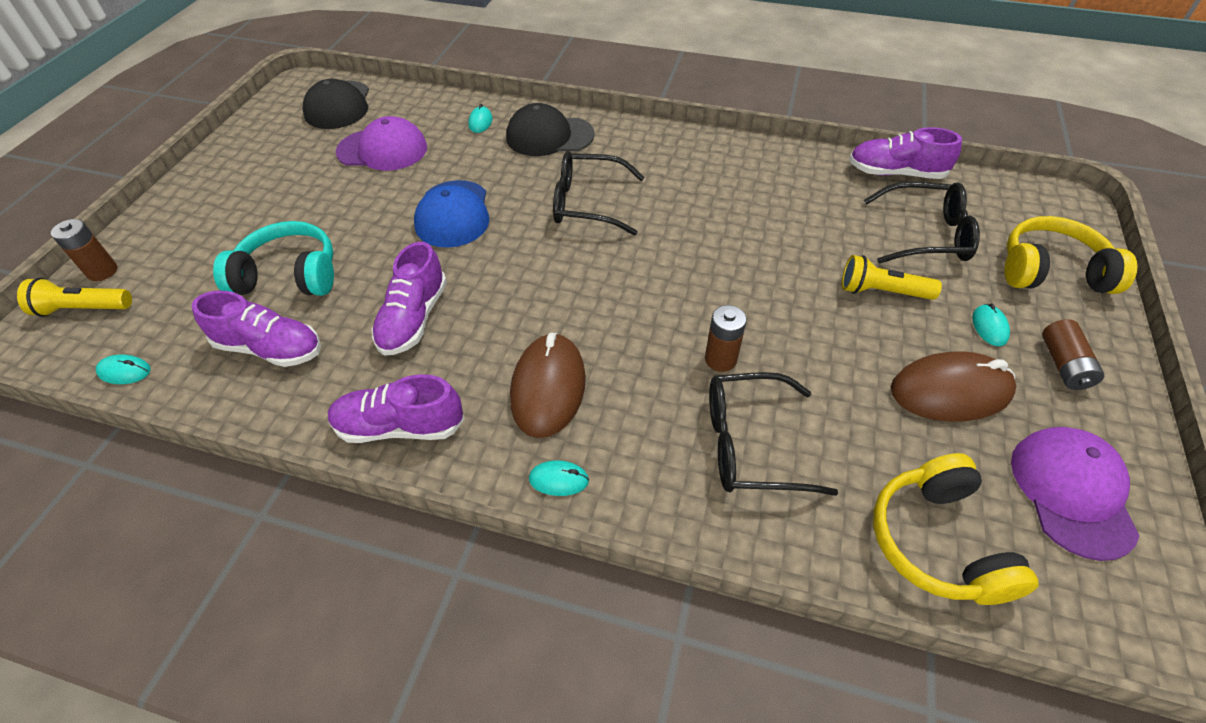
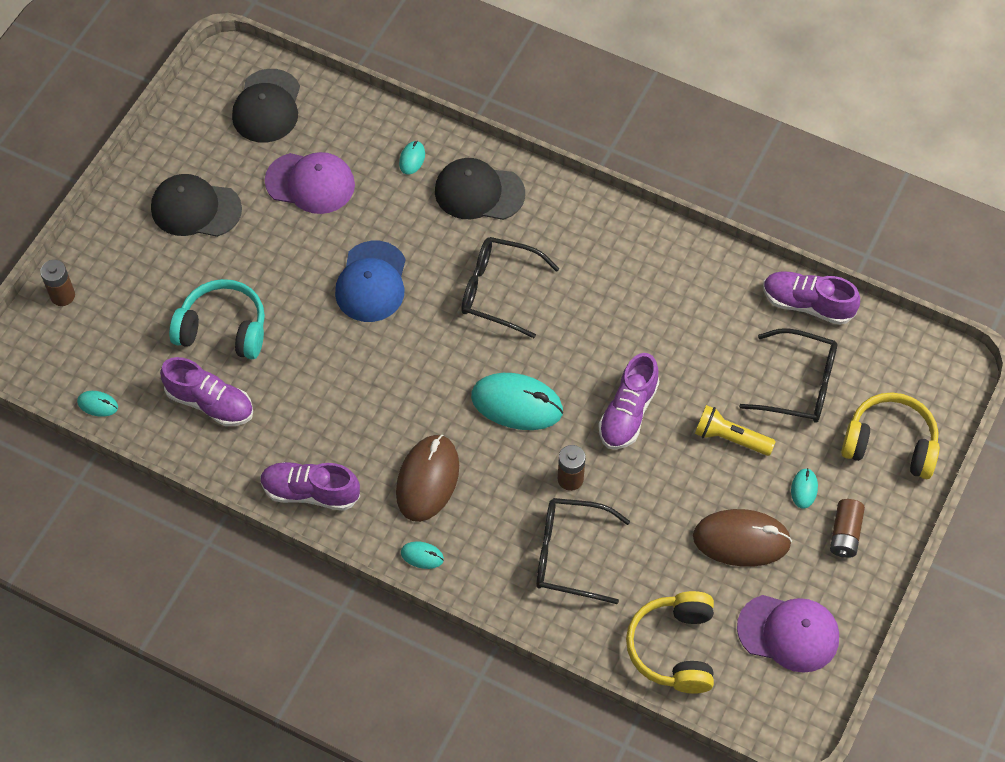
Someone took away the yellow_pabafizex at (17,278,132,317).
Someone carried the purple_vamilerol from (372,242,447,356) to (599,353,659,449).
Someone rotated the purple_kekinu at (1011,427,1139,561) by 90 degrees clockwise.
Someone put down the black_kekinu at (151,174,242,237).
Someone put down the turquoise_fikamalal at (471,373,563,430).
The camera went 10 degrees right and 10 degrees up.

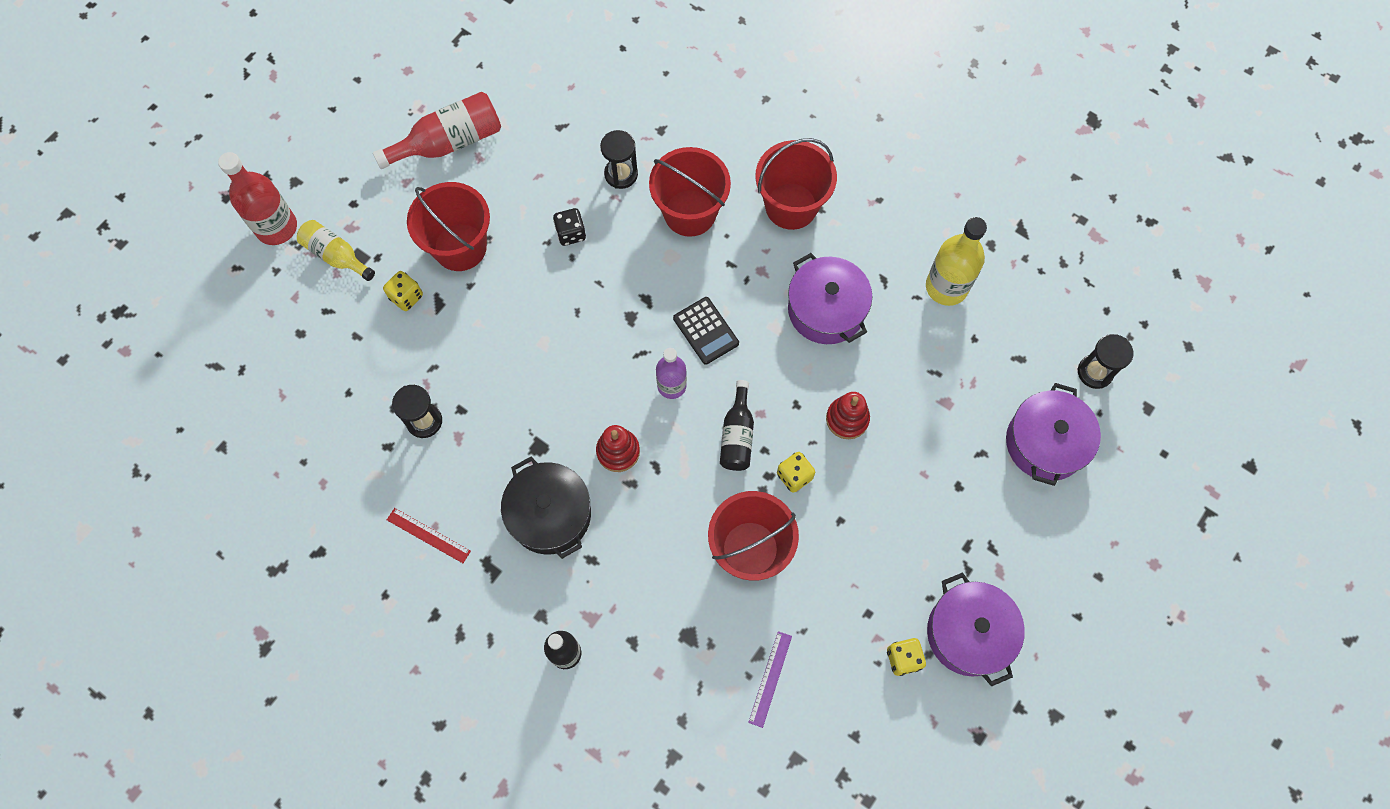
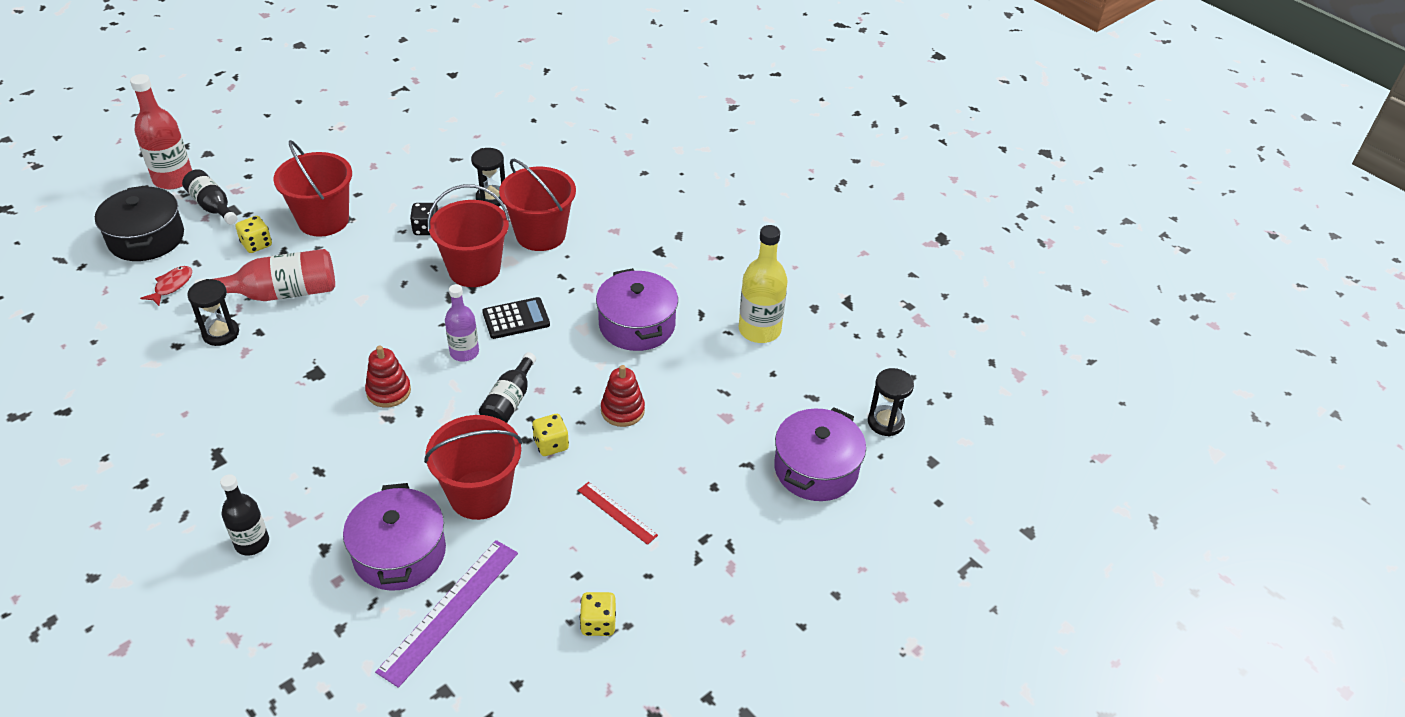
Someone repainted the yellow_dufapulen at (297,220,375,281), which became the black_dufapulen at (182,169,237,225).
Someone carried the red_dufapulen from (373,92,501,169) to (194,249,335,301).
Someone carried the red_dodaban from (387,508,471,563) to (578,482,658,545).
Someone carried the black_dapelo from (501,457,591,559) to (95,185,184,261).
Someone rotated the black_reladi at (673,297,739,365) by 90 degrees counterclockwise.
Someone scaled the purple_dodaban at (748,631,792,728) by 1.76.
Someone carried the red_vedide from (755,138,837,230) to (427,184,510,287).
Someone carried the purple_dapelo from (927,572,1025,686) to (343,483,446,591).
Someone put down the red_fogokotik at (140,266,192,306).
The camera went 10 degrees right and 25 degrees down.

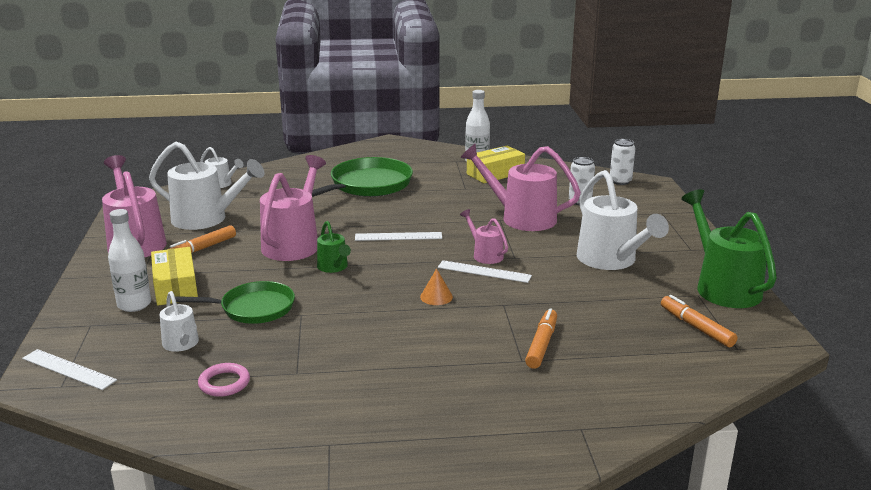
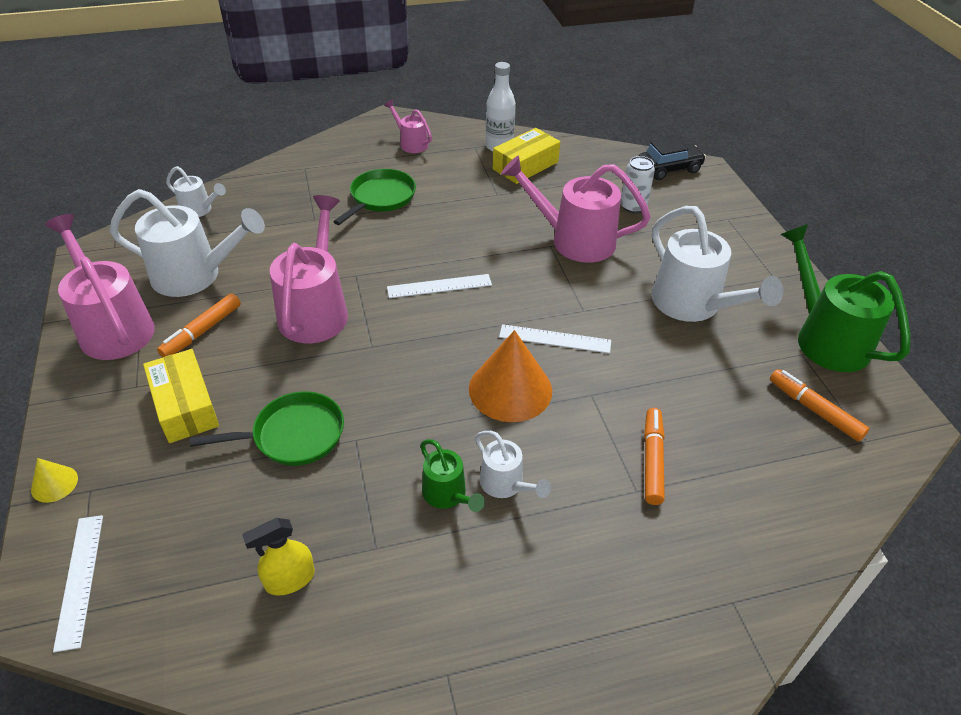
Someone rotated the white_dodaban at (22,349,117,390) by 60 degrees clockwise.
Someone took away the white_dufapulen at (108,209,151,312).
Someone carried the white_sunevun from (160,291,199,352) to (475,431,551,498).
Someone swapped the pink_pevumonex at (198,363,250,397) for the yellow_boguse at (242,518,315,596).
Someone scaled the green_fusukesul at (312,157,413,197) by 0.67.
Someone carried the green_sunevun from (317,221,351,273) to (420,439,485,512).
Someone scaled the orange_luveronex at (420,268,453,305) by 2.15.
Someone carried the pink_sunevun from (460,209,508,264) to (384,99,432,153).
Someone swapped the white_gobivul at (610,139,635,185) for the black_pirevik at (639,137,706,180).
Someone put down the yellow_luveronex at (31,458,78,503).
The camera went 10 degrees left and 20 degrees up.

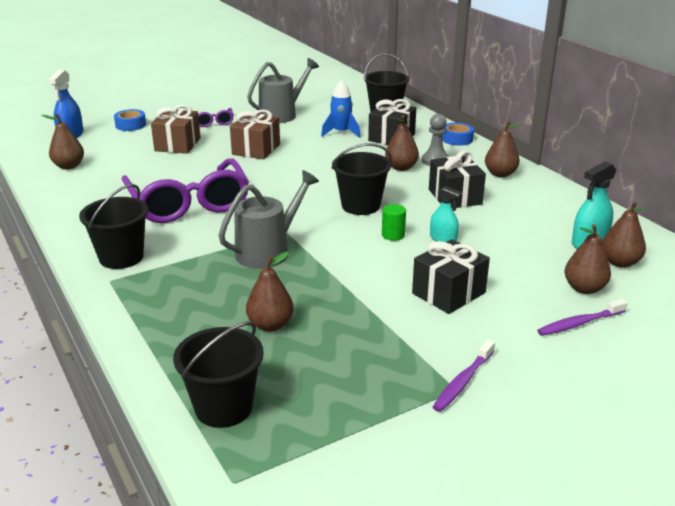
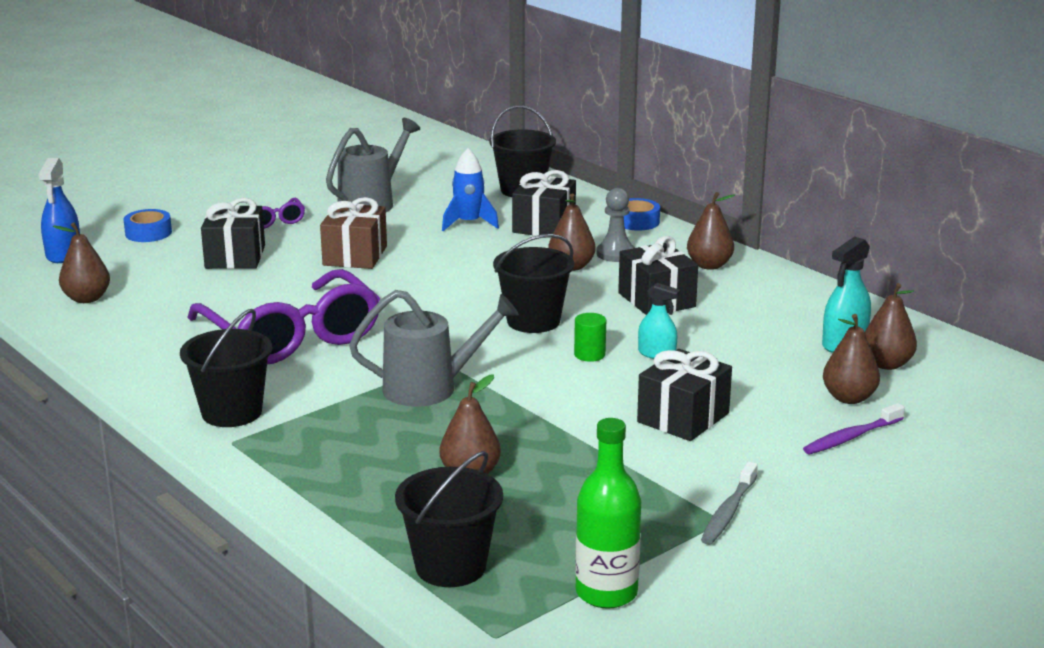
Someone repainted the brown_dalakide at (151,105,201,154), which became the black_dalakide at (201,198,265,269).
Someone rotated the grey_sunevun at (218,170,319,269) by 45 degrees clockwise.
Someone repainted the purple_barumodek at (433,339,495,412), which became the grey_barumodek at (701,462,758,545).
Someone put down the green_dufapulen at (575,418,641,609).
The camera went 10 degrees left and 5 degrees down.

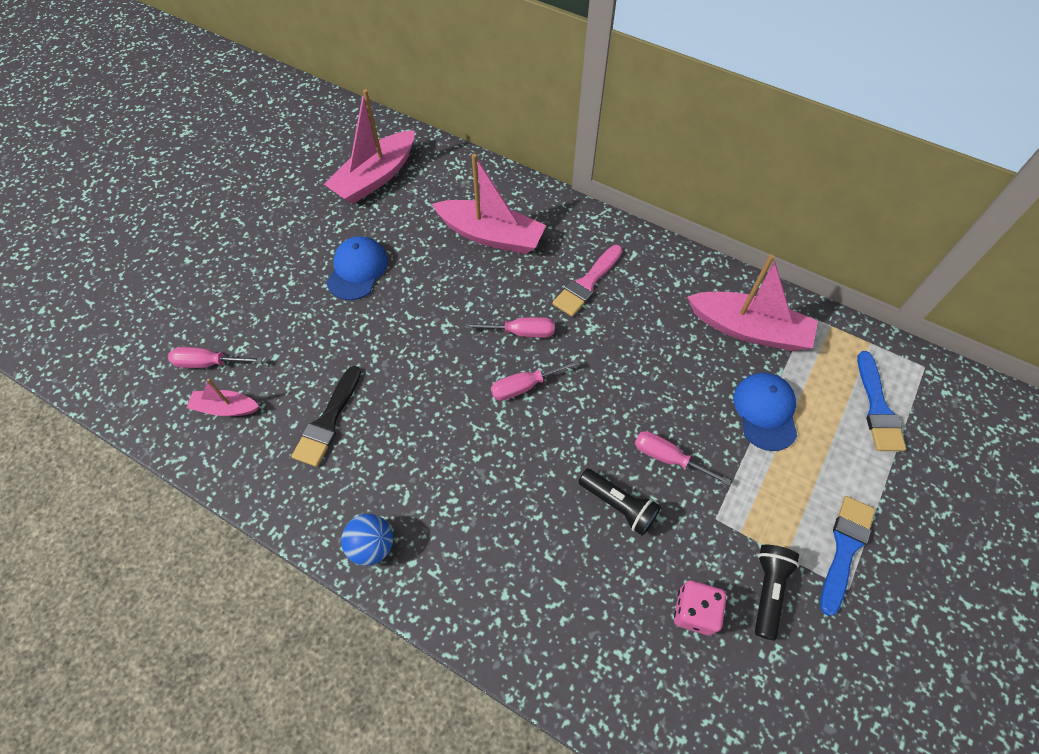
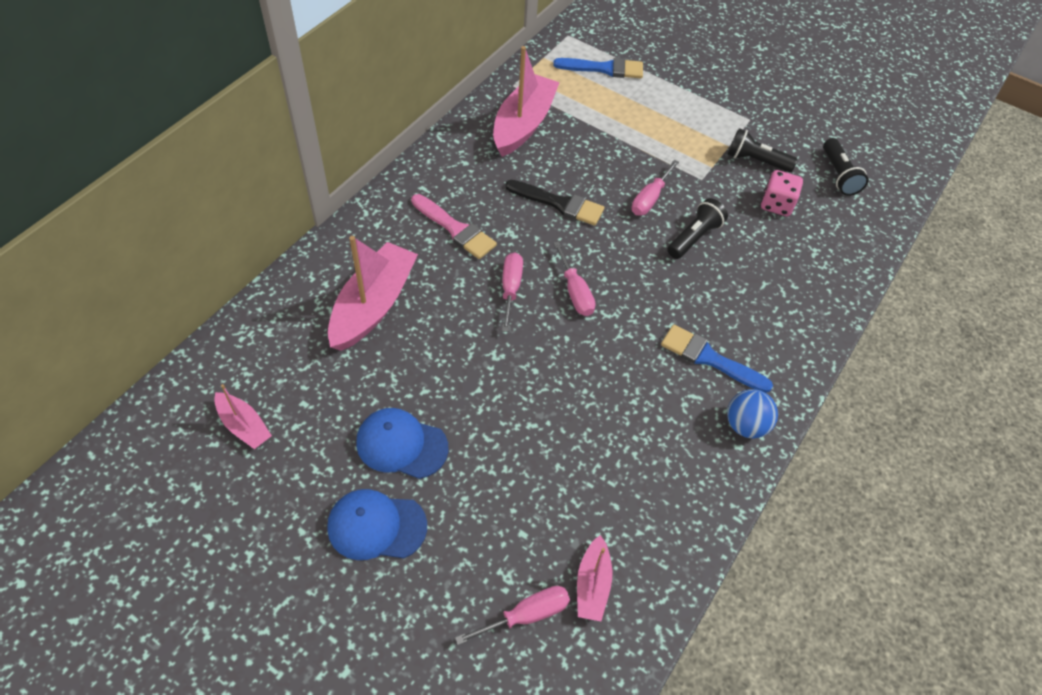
Someone rotated the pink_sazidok at (168,347,263,368) by 120 degrees counterclockwise.
Someone carried the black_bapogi from (292,366,361,467) to (505,180,604,226).
Someone scaled the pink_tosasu at (324,89,415,204) by 0.53.
Someone carried the blue_kekinu from (733,373,797,451) to (327,489,427,560).
Someone carried the blue_bapogi from (820,496,875,616) to (661,325,773,393).
Someone put down the black_pabafizex at (823,138,868,196).
The camera went 90 degrees left and 5 degrees down.

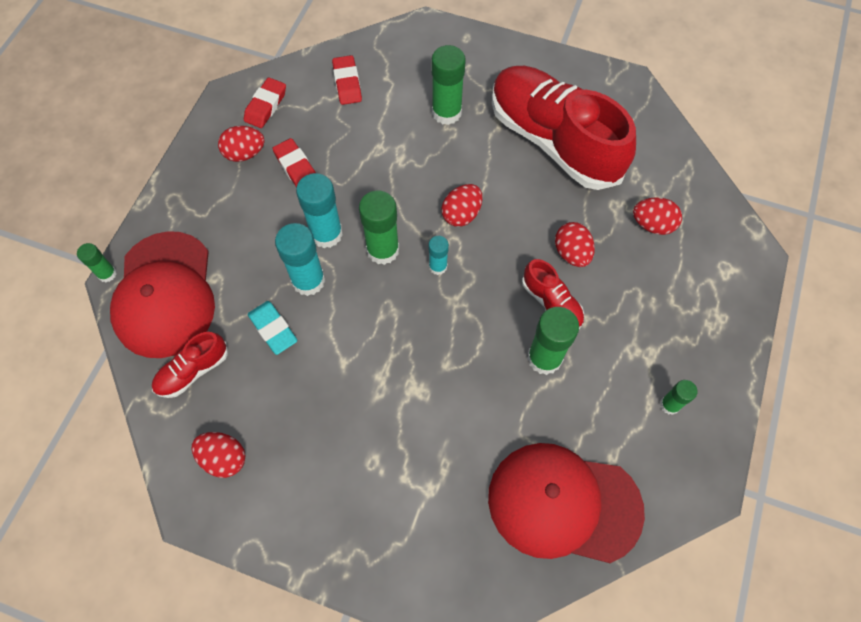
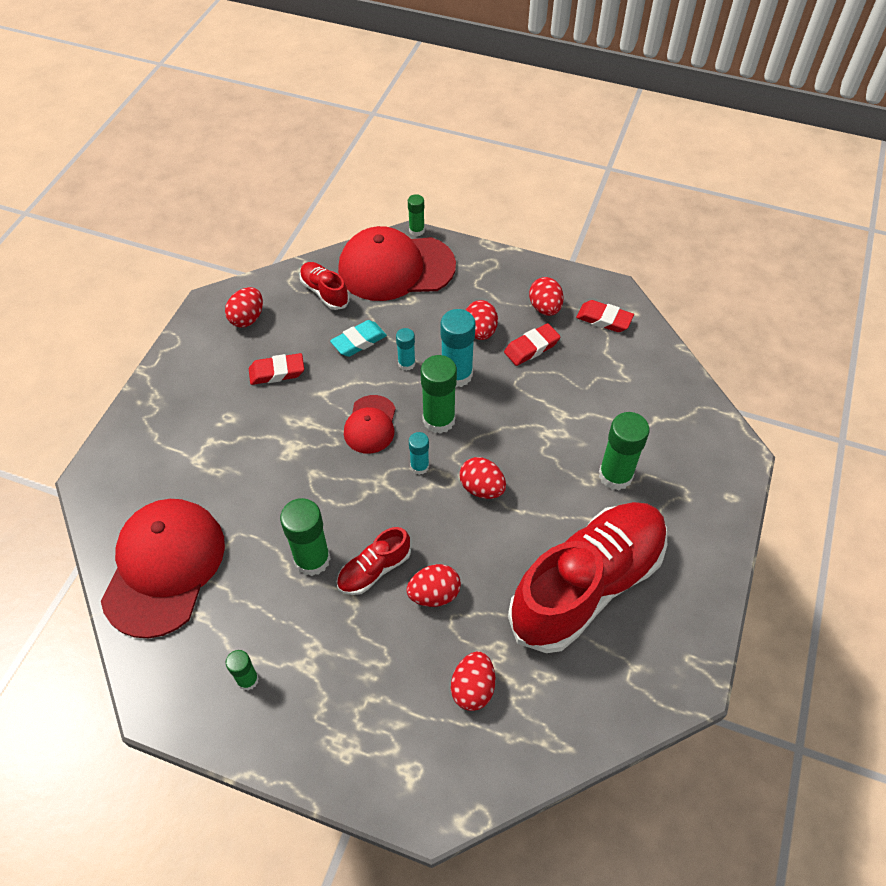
Someone scaled the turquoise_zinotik at (275,223,325,296) by 0.56.
Someone carried the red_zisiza from (332,55,362,105) to (249,353,304,385).
Someone put down the red_kekinu at (344,395,396,454).
Someone put down the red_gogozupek at (466,300,498,340).
The camera went 90 degrees right and 10 degrees down.

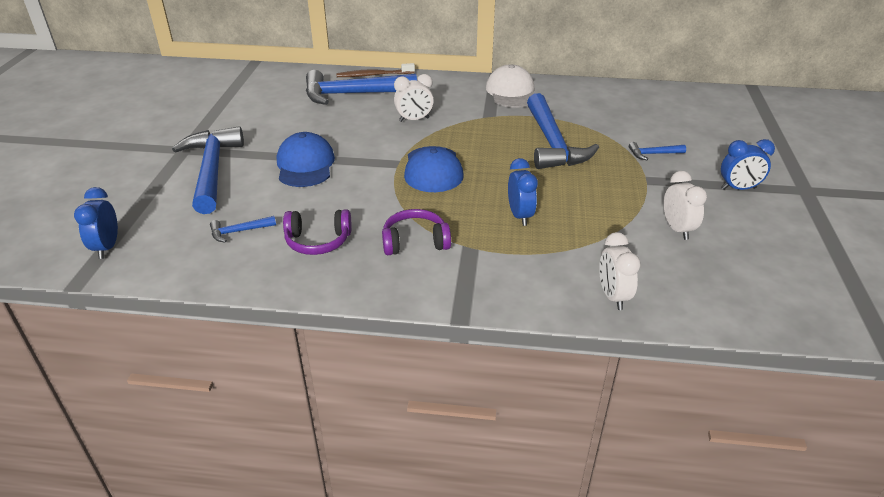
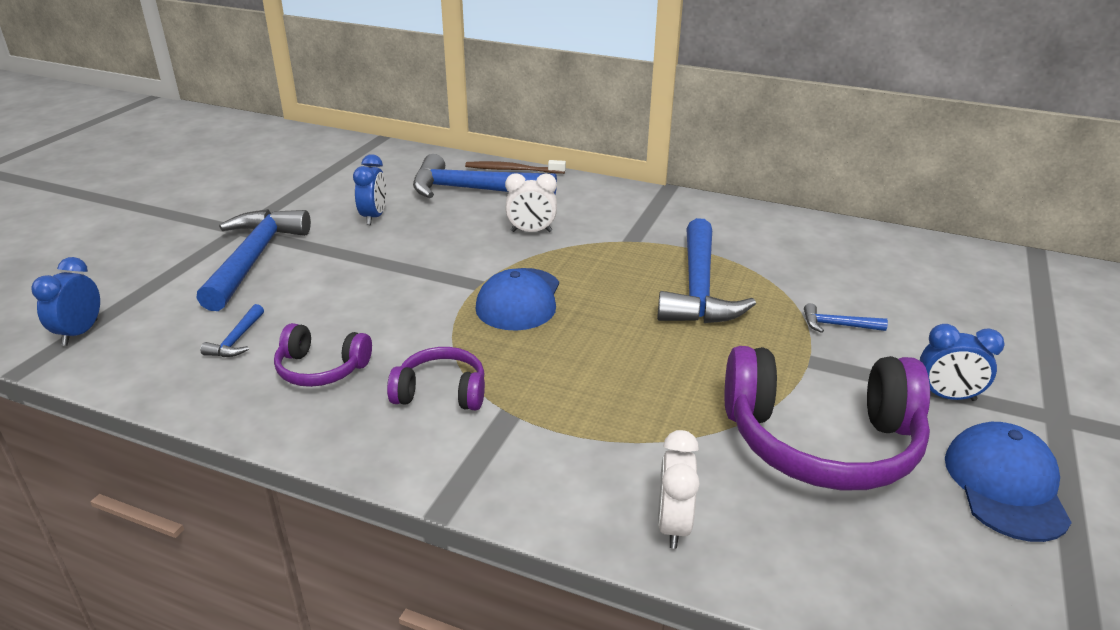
Someone rotated the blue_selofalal at (210,216,276,243) by 75 degrees counterclockwise.
Someone carried the blue_kekinu from (277,132,335,187) to (945,422,1072,542).
Someone took away the white_kekinu at (486,64,534,108).
Someone carried the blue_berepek from (508,158,538,226) to (353,154,386,225).
Someone swapped the white_berepek at (663,171,707,240) for the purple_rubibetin at (725,346,930,490).
The camera went 15 degrees right and 5 degrees down.

